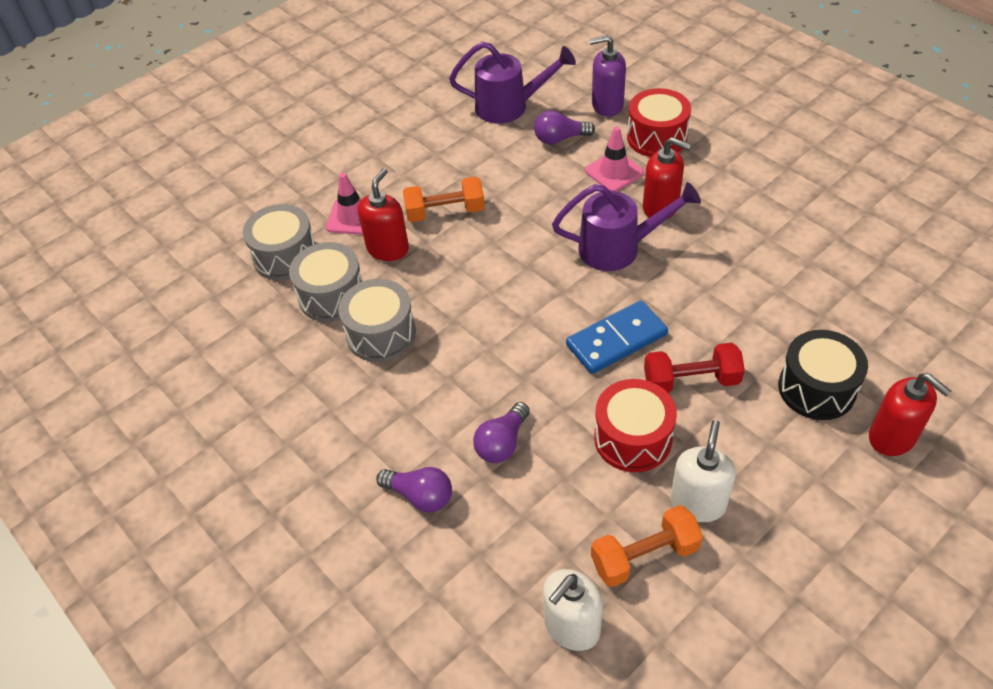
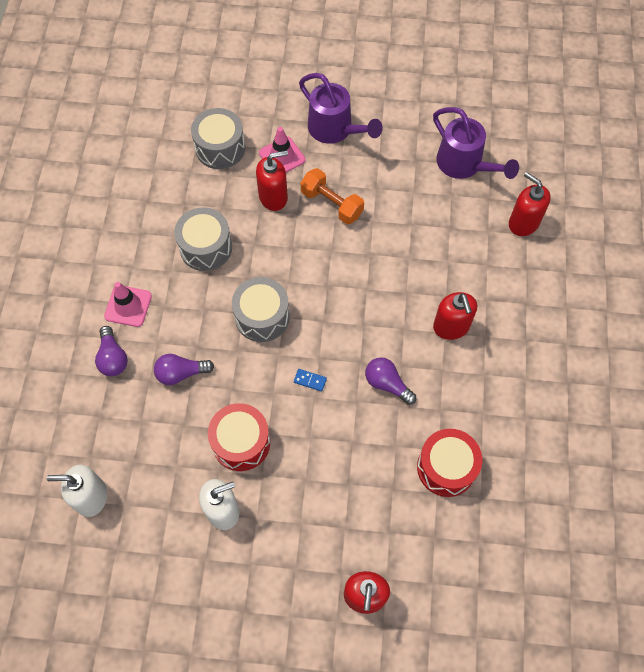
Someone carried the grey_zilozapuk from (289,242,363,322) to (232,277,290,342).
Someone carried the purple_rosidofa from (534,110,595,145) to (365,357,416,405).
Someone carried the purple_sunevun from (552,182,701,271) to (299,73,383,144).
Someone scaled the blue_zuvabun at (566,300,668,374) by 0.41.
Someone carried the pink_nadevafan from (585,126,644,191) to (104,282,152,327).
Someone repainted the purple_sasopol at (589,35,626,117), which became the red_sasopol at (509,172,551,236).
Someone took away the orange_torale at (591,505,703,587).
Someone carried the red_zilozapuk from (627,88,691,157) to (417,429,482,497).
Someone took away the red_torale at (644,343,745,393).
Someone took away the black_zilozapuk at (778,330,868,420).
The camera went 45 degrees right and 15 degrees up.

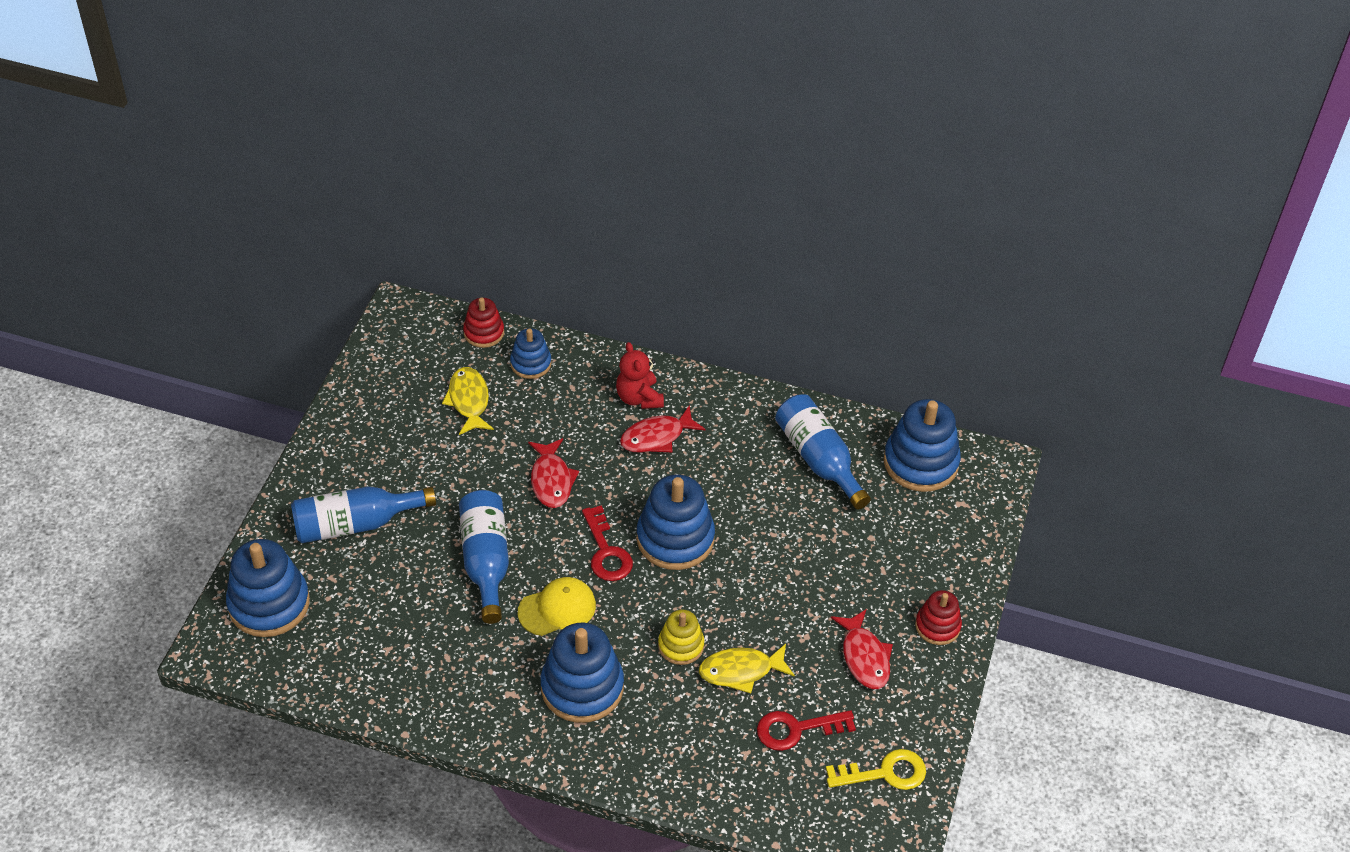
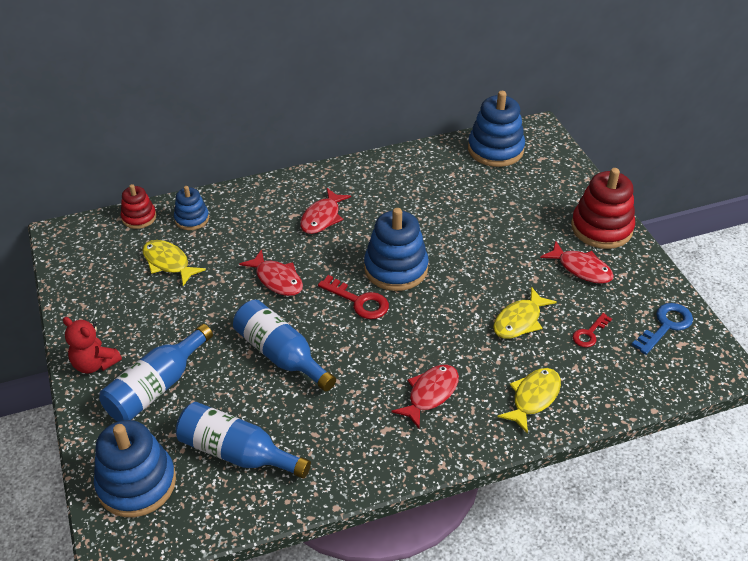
Someone took away the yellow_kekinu at (518,577,596,636).
Someone swapped the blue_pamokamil at (541,623,624,723) for the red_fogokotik at (391,365,459,429).
Someone carried the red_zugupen from (616,342,664,409) to (63,317,122,373).
Someone took away the yellow_pamokamil at (658,609,704,665).
Someone scaled the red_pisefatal at (757,710,856,751) by 0.65.
Someone carried the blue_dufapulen from (775,394,871,509) to (176,402,311,479).
Someone repainted the yellow_pisefatal at (826,749,926,790), which became the blue_pisefatal at (632,303,693,355).
Someone scaled the red_pamokamil at (915,590,962,645) by 1.77.
Someone put down the yellow_fogokotik at (497,368,561,434).
The camera went 35 degrees left and 5 degrees down.

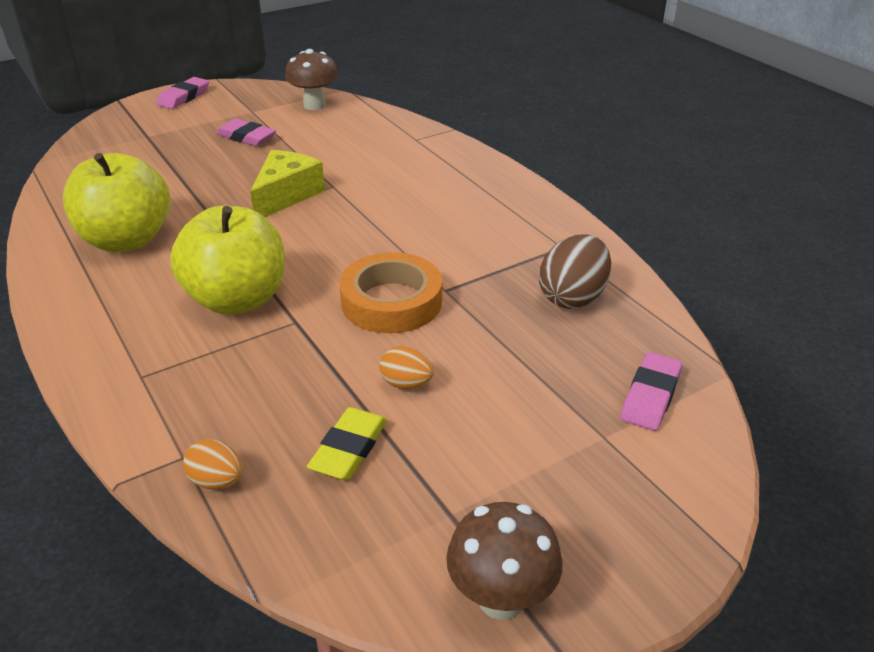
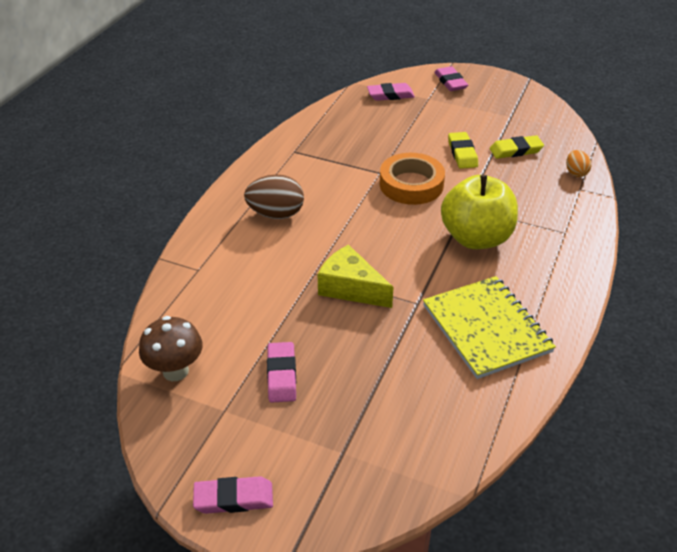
Someone swapped the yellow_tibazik at (63,153,170,252) for the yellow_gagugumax at (423,276,556,379).
Someone rotated the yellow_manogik at (250,150,325,217) by 45 degrees clockwise.
Someone swapped the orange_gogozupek at (379,346,434,389) for the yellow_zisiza at (448,132,478,169).
Someone took away the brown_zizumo at (446,502,563,620).
Someone carried the brown_gogozupek from (539,234,611,309) to (244,174,304,219).
Someone put down the pink_zisiza at (434,66,468,91).
The camera went 125 degrees left and 5 degrees up.

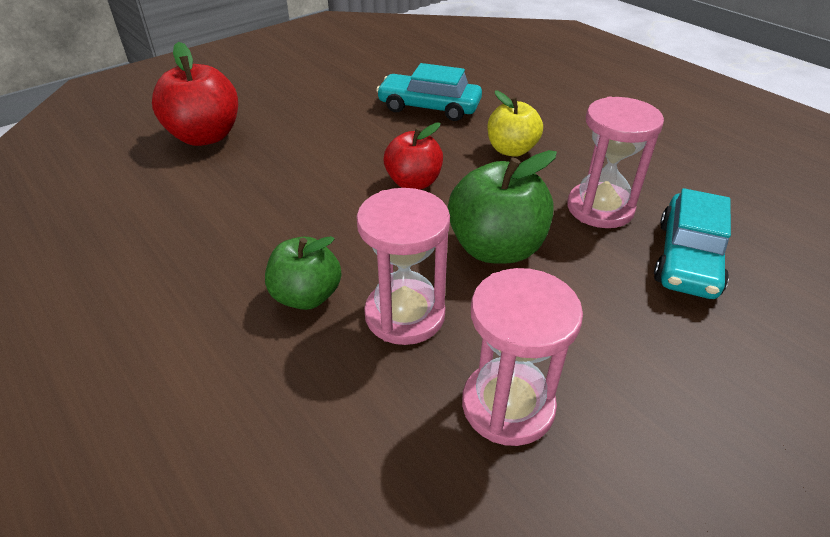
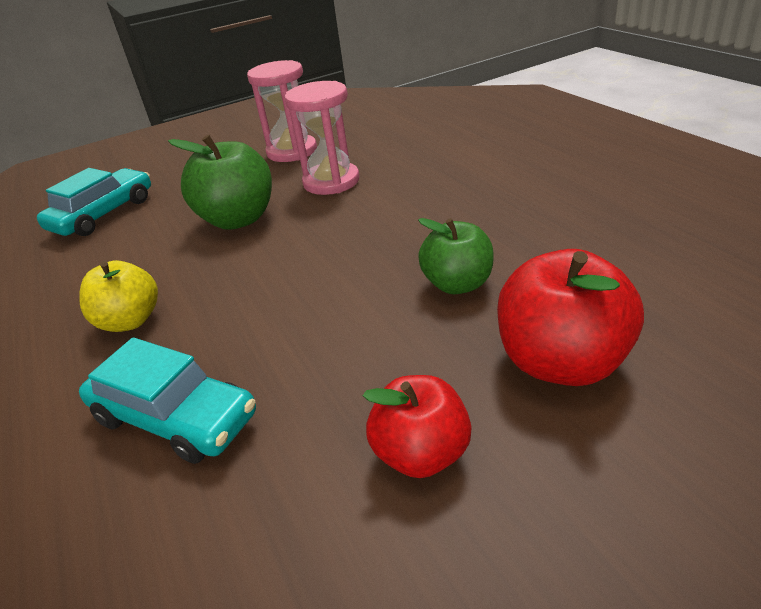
Someone carried the green_tibazik from (265,236,341,310) to (418,218,494,294).
Someone carried the red_tibazik from (383,123,443,190) to (363,375,472,478).
Someone took away the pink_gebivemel at (567,97,664,228).
The camera went 165 degrees left and 5 degrees down.

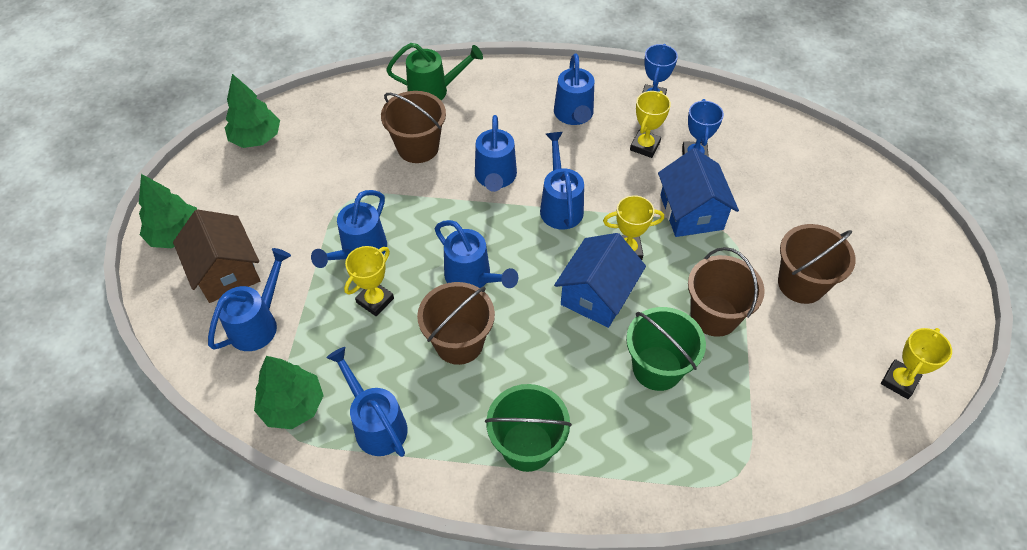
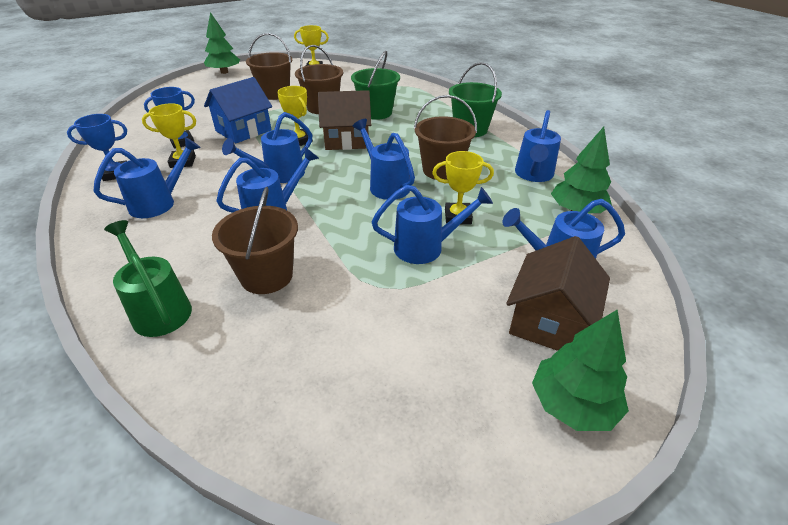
Someone carried the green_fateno from (225,74,280,148) to (204,12,240,74).
Someone rotated the blue_sunevun at (435,220,518,288) by 45 degrees counterclockwise.
Someone repainted the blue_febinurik at (554,233,646,328), which became the brown_febinurik at (318,90,371,150).
The camera went 125 degrees left and 15 degrees down.

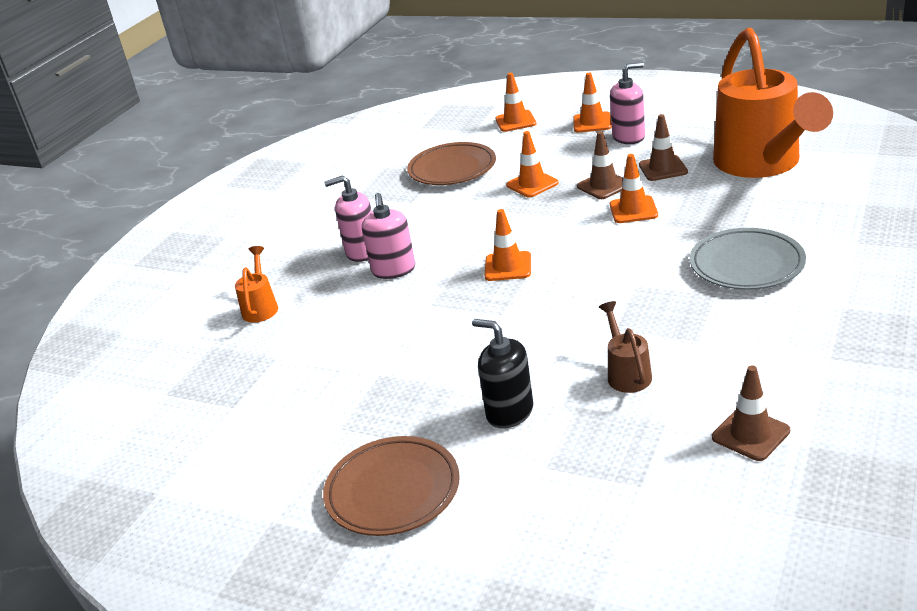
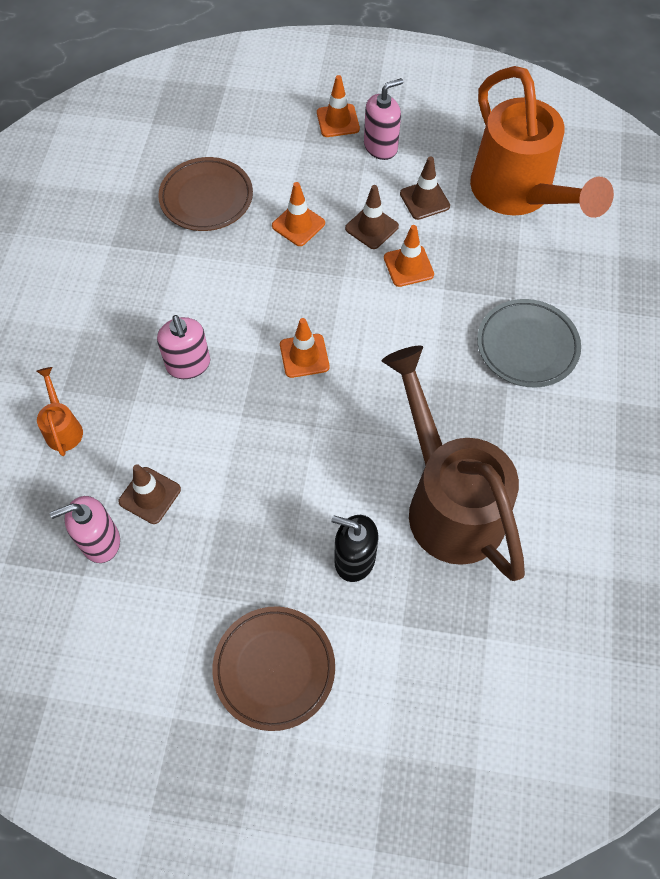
Someone carried the pink_sasopol from (324,175,372,262) to (50,496,120,563).
Someone took away the orange_nadevafan at (496,73,536,132).
Someone scaled the brown_sunevun at (599,301,652,393) by 2.49.
Someone carried the brown_nadevafan from (712,366,790,461) to (118,464,181,524).
The camera went 20 degrees left and 30 degrees up.

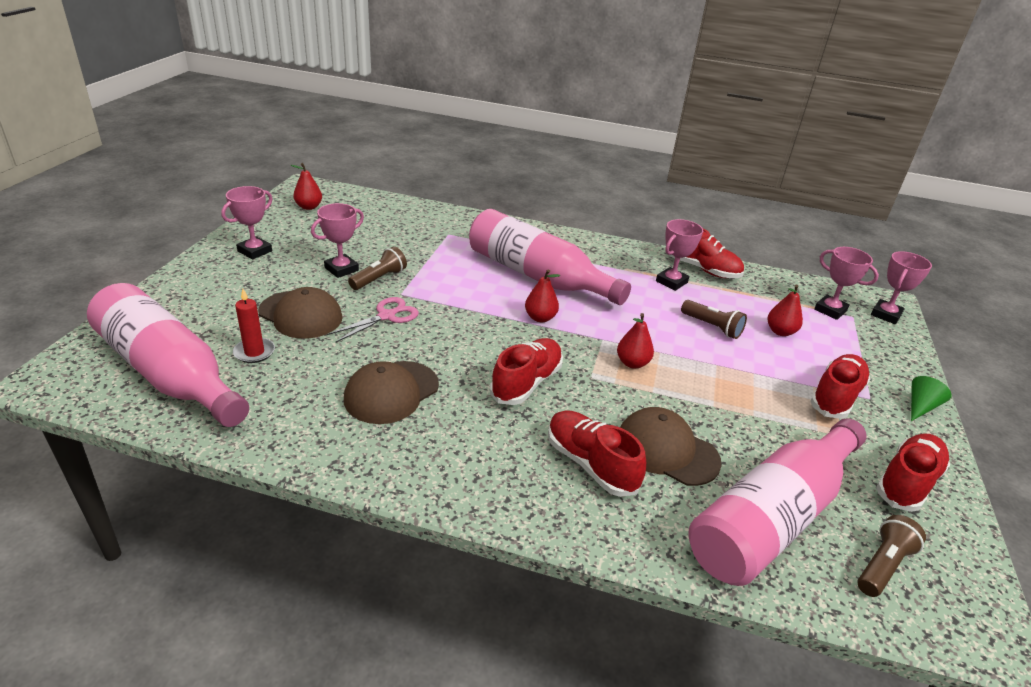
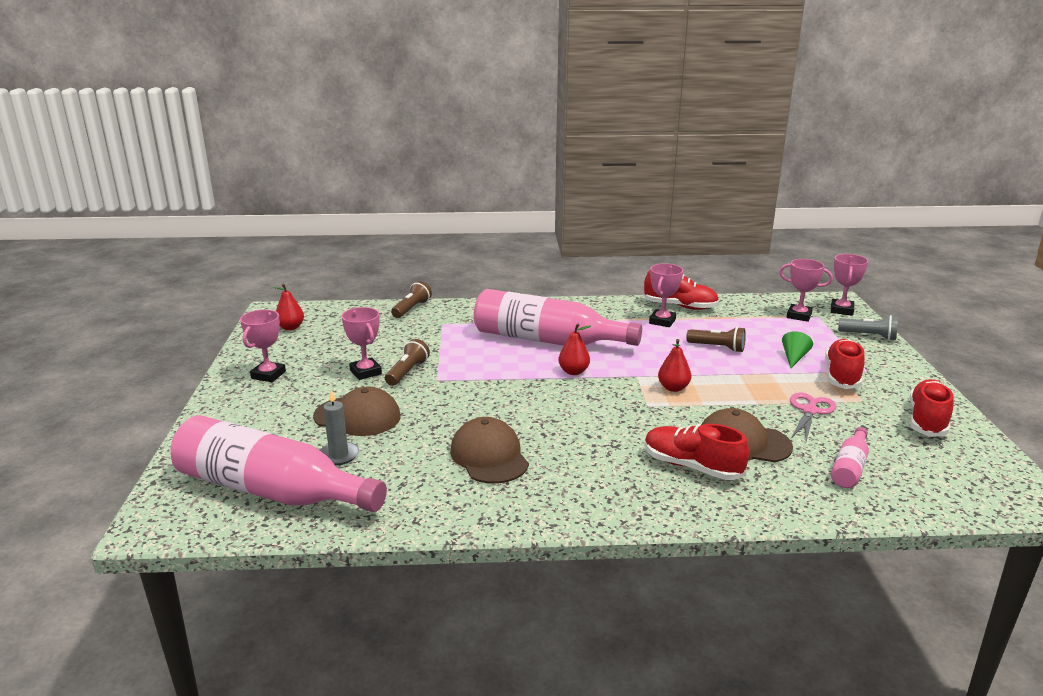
Someone repainted the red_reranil at (233,289,275,363), which became the grey_reranil at (320,390,359,465).
Someone rotated the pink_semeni at (311,203,364,278) by 60 degrees counterclockwise.
Someone carried the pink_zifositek from (327,297,419,342) to (790,393,836,441).
Someone rotated the brown_kekinu at (344,361,439,424) by 135 degrees clockwise.
Someone took away the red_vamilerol at (490,338,563,405).
Someone scaled the pink_dufapulen at (688,418,867,586) by 0.44.
Someone took away the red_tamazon at (768,285,803,336).
Someone carried the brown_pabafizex from (858,515,926,597) to (391,281,432,318).
Someone carried the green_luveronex from (911,376,952,421) to (782,331,813,368).
Someone put down the grey_pabafizex at (838,315,898,340).
The camera went 15 degrees left and 10 degrees down.

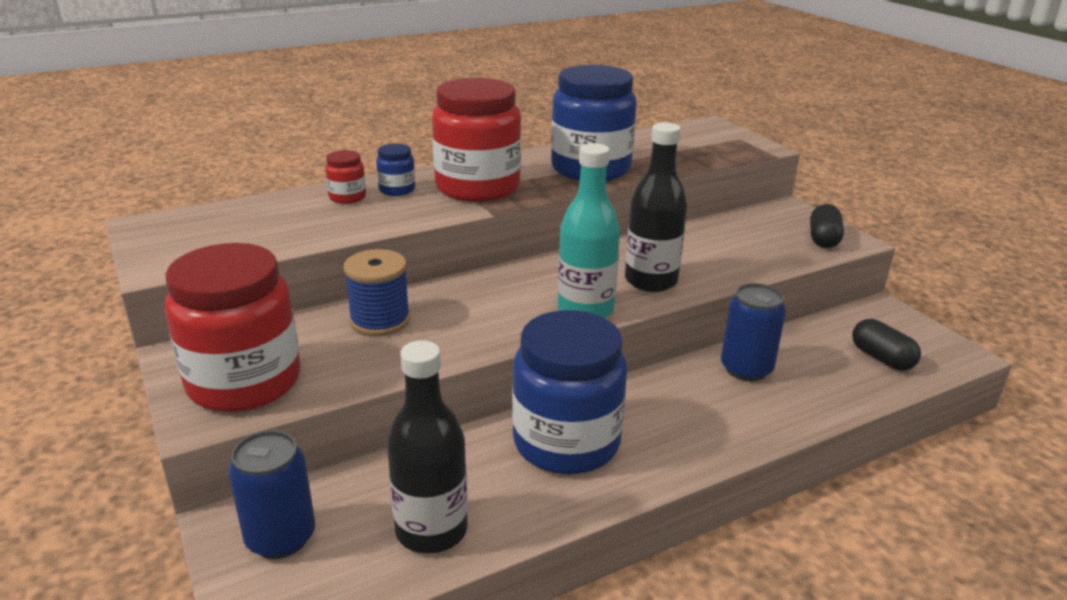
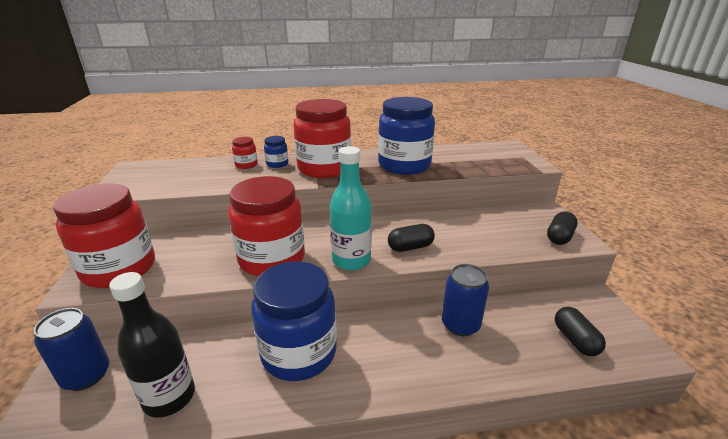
Someone took away the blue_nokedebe at (343,249,410,336).
Someone swapped the black_dufapulen at (625,122,687,292) for the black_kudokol at (388,224,435,252).
Someone put down the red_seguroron at (228,176,305,276).
The camera went 20 degrees right and 0 degrees up.

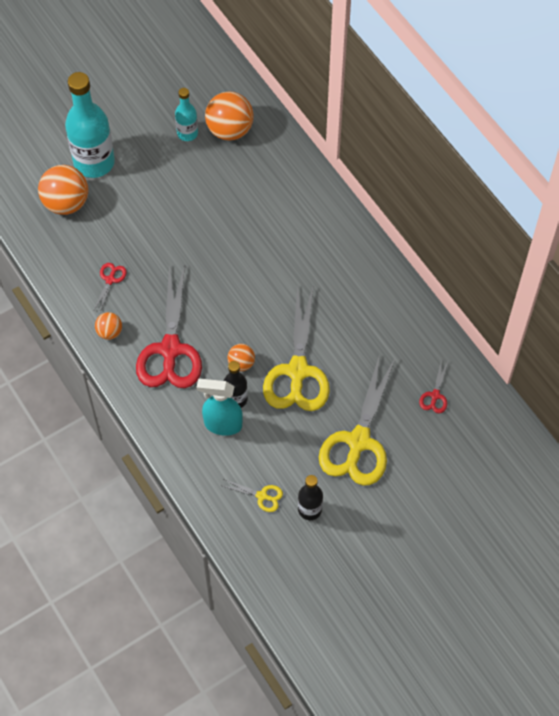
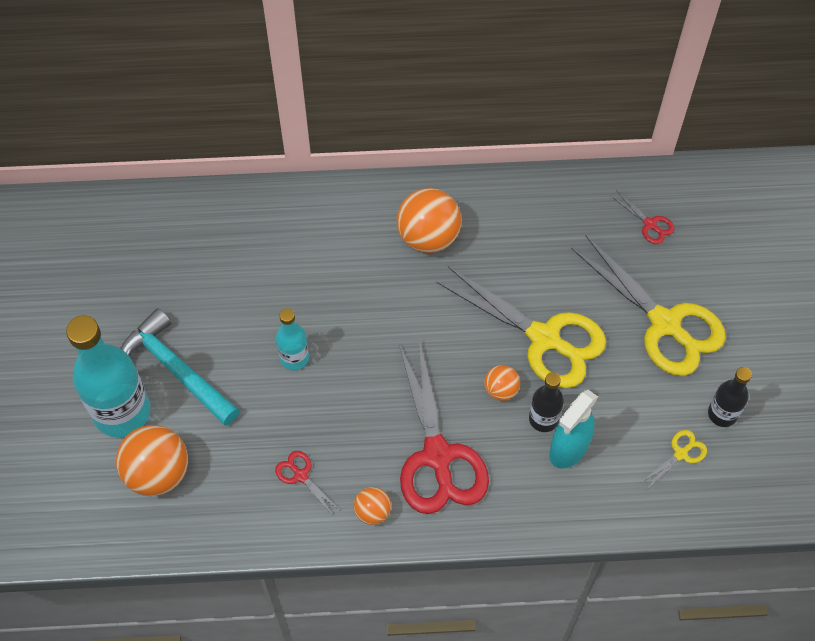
Someone rotated the red_zifositek at (136,265,202,388) by 45 degrees clockwise.
Someone carried the turquoise_dufapulen from (175,88,198,141) to (276,308,309,370).
Someone carried the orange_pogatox from (205,92,254,141) to (396,188,461,253).
Someone put down the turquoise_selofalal at (120,308,240,426).
The camera went 60 degrees left and 0 degrees up.

